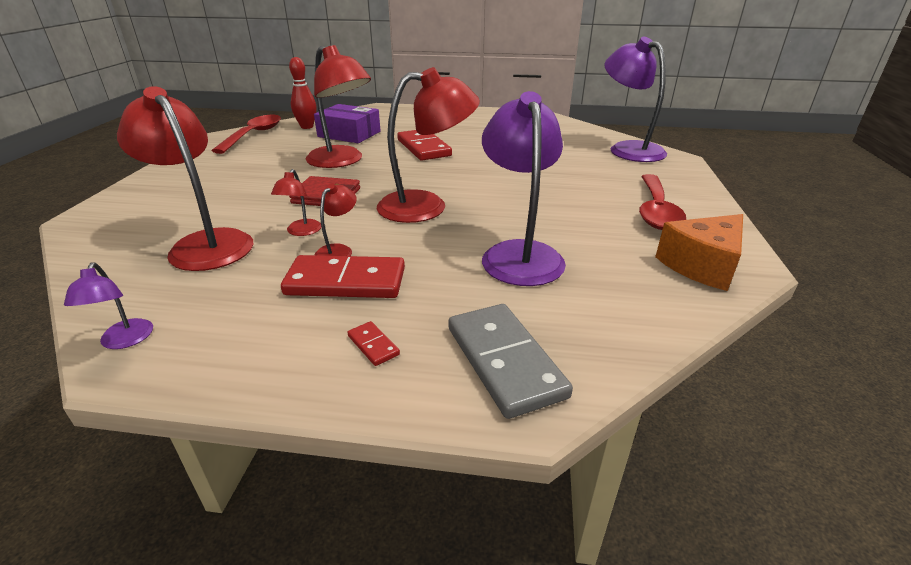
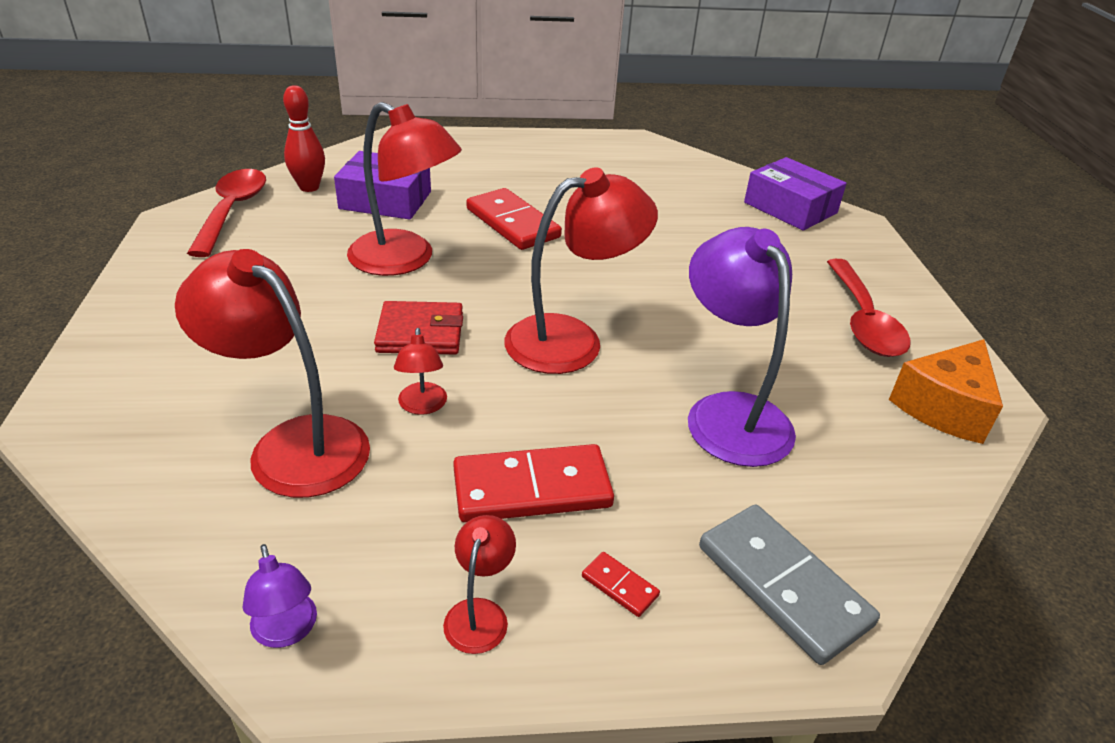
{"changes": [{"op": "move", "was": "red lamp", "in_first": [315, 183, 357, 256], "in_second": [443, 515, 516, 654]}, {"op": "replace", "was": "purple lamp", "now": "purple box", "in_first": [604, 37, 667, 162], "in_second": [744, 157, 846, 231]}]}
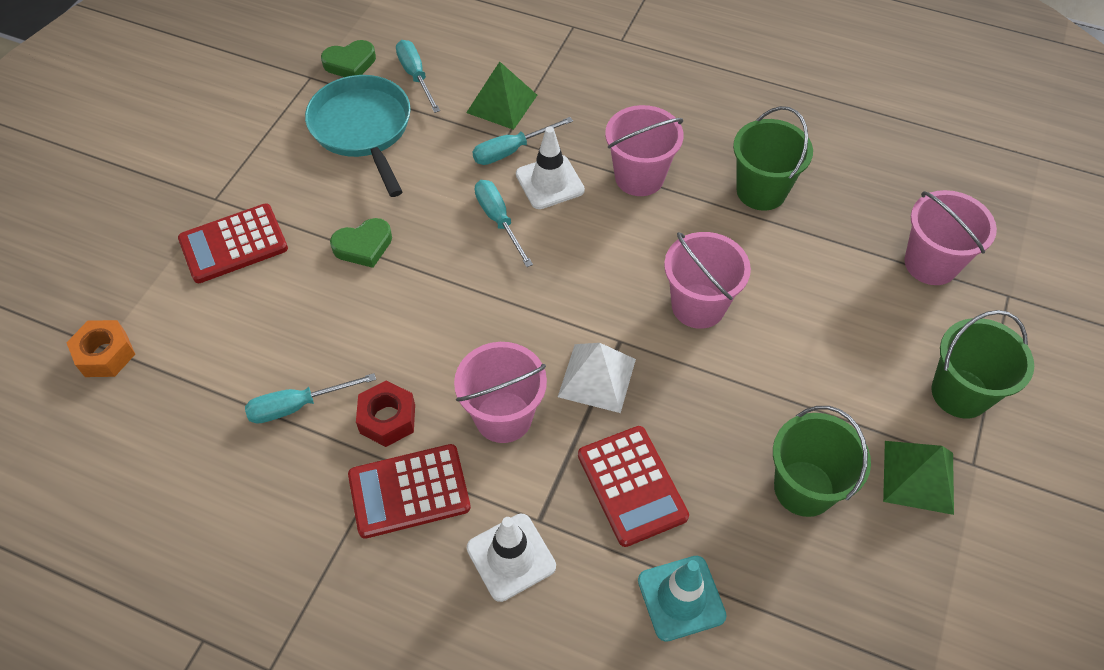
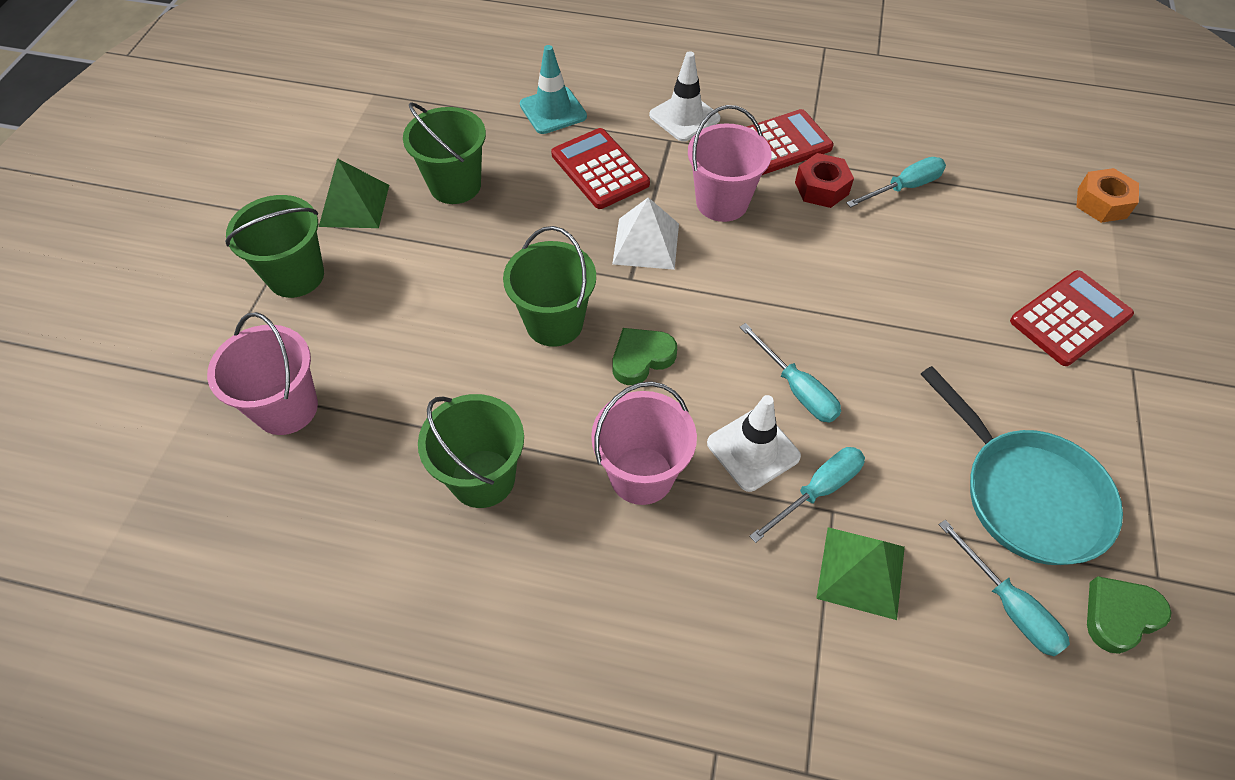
{"changes": [{"op": "recolor", "was": "pink bucket", "now": "green bucket", "in_first": [664, 232, 751, 329], "in_second": [503, 226, 596, 347]}, {"op": "move", "was": "green heart", "in_first": [330, 218, 392, 268], "in_second": [613, 328, 677, 385]}]}
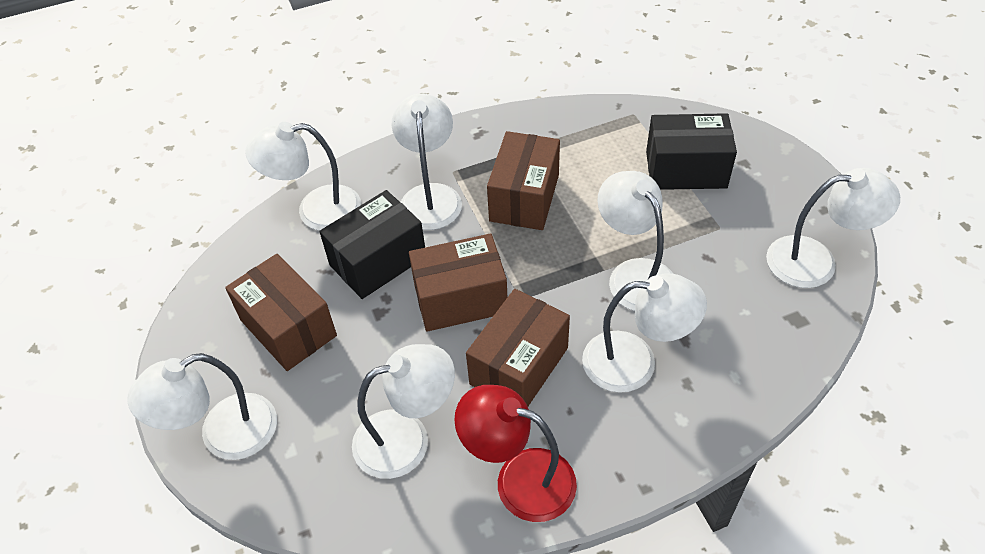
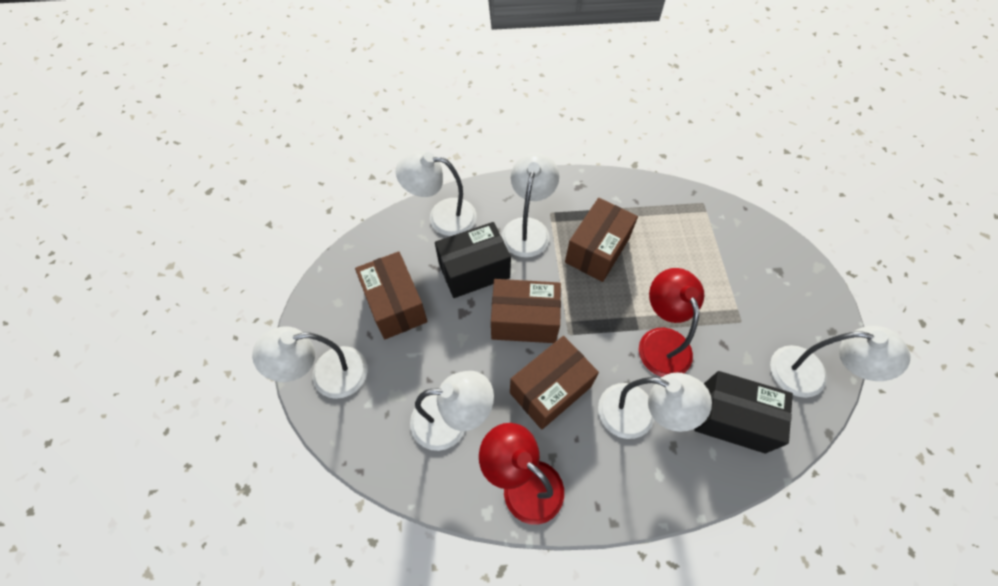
{"changes": [{"op": "recolor", "was": "white lamp", "now": "red lamp", "in_first": [597, 171, 673, 311], "in_second": [639, 268, 704, 377]}, {"op": "move", "was": "black box", "in_first": [646, 113, 737, 190], "in_second": [694, 371, 793, 454]}]}
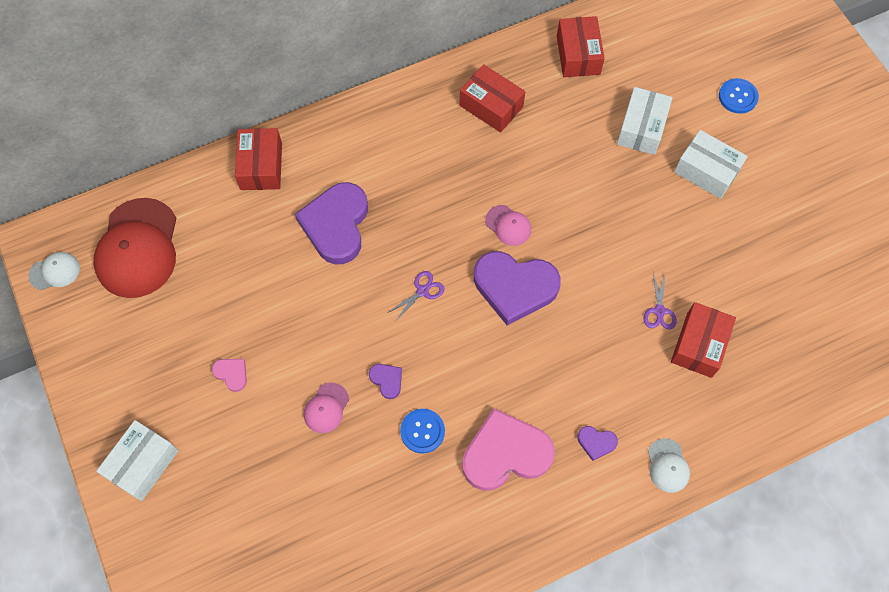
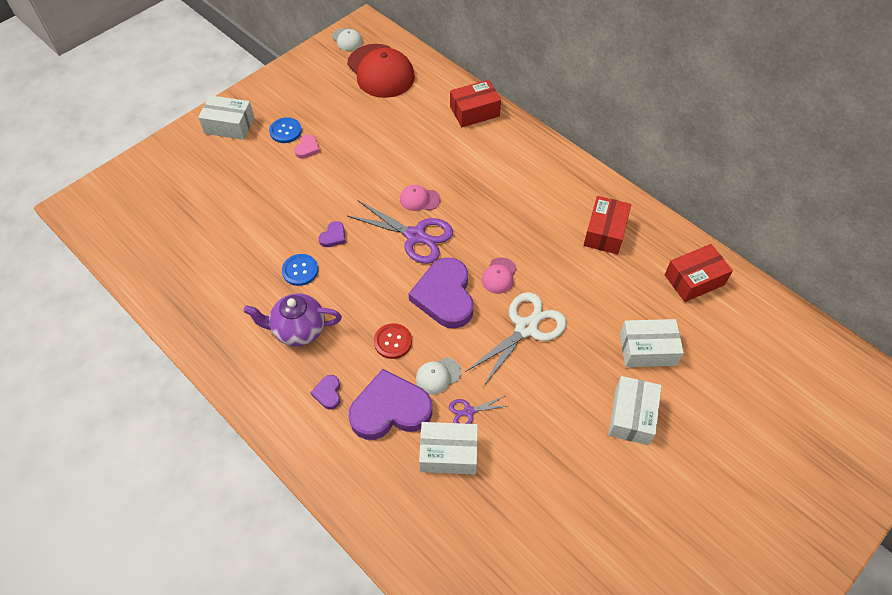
{"changes": [{"op": "replace", "was": "pink heart", "now": "purple teapot", "in_first": [462, 408, 555, 491], "in_second": [243, 293, 342, 347]}, {"op": "move", "was": "blue button", "in_first": [719, 78, 759, 114], "in_second": [269, 118, 302, 143]}, {"op": "rotate", "was": "red cap", "in_first": [93, 198, 177, 298], "in_second": [347, 44, 415, 98], "clockwise": -105}, {"op": "resize", "was": "purple scissors", "in_first": [387, 271, 444, 322], "in_second": [347, 201, 453, 264], "ratio": 2.08}, {"op": "move", "was": "purple heart", "in_first": [295, 182, 368, 265], "in_second": [348, 369, 432, 440]}, {"op": "insert", "now": "red button", "in_second": [374, 323, 412, 359]}, {"op": "move", "was": "pink cap", "in_first": [304, 383, 349, 433], "in_second": [400, 185, 440, 211]}, {"op": "move", "was": "white cap", "in_first": [648, 438, 690, 493], "in_second": [416, 358, 462, 395]}, {"op": "recolor", "was": "red box", "now": "white box", "in_first": [671, 302, 736, 378], "in_second": [419, 422, 478, 474]}, {"op": "insert", "now": "white scissors", "in_second": [465, 292, 567, 387]}]}
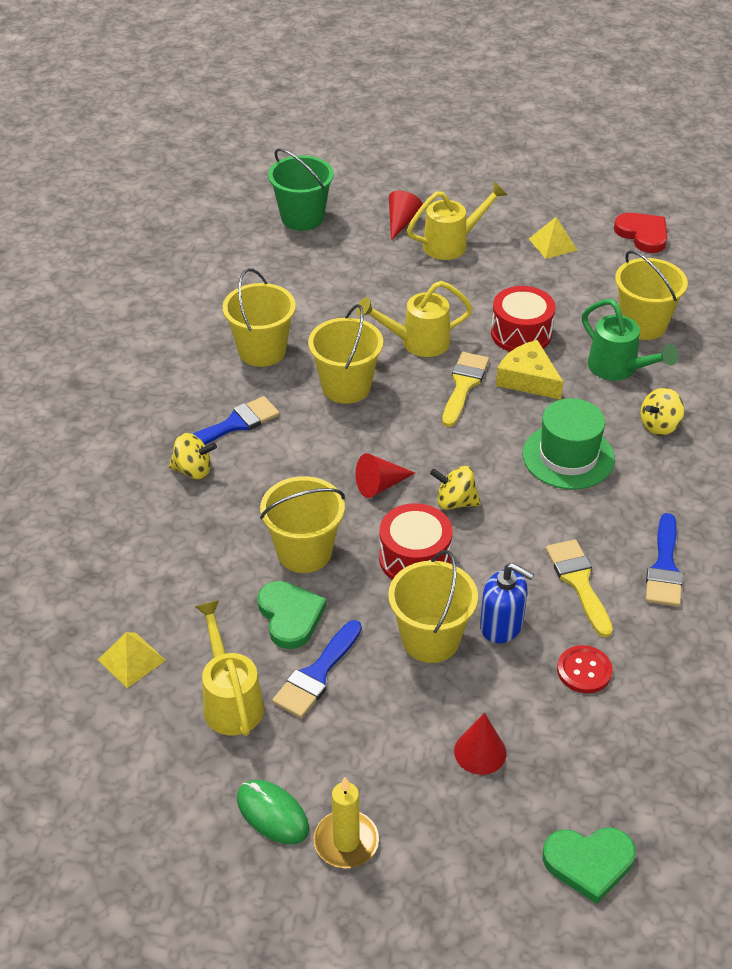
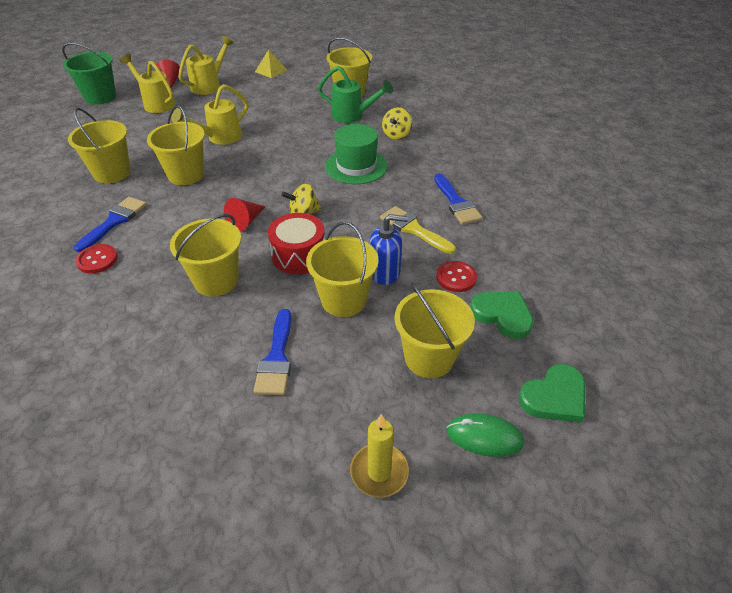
{"changes": [{"op": "replace", "was": "yellow spinning top", "now": "red button", "in_first": [169, 433, 217, 479], "in_second": [75, 244, 118, 274]}, {"op": "move", "was": "yellow watering can", "in_first": [195, 600, 264, 736], "in_second": [120, 54, 175, 113]}, {"op": "replace", "was": "red cone", "now": "yellow bucket", "in_first": [454, 713, 506, 775], "in_second": [394, 283, 475, 378]}, {"op": "move", "was": "green mouse", "in_first": [237, 780, 309, 844], "in_second": [447, 413, 524, 457]}, {"op": "move", "was": "green heart", "in_first": [258, 581, 326, 649], "in_second": [470, 292, 534, 339]}, {"op": "delete", "was": "yellow pyramid", "in_first": [98, 632, 166, 688]}, {"op": "delete", "was": "yellow brush", "in_first": [442, 352, 489, 427]}, {"op": "delete", "was": "red drum", "in_first": [491, 286, 556, 352]}, {"op": "delete", "was": "yellow cheese", "in_first": [496, 340, 563, 400]}, {"op": "delete", "was": "red heart", "in_first": [614, 213, 668, 253]}]}
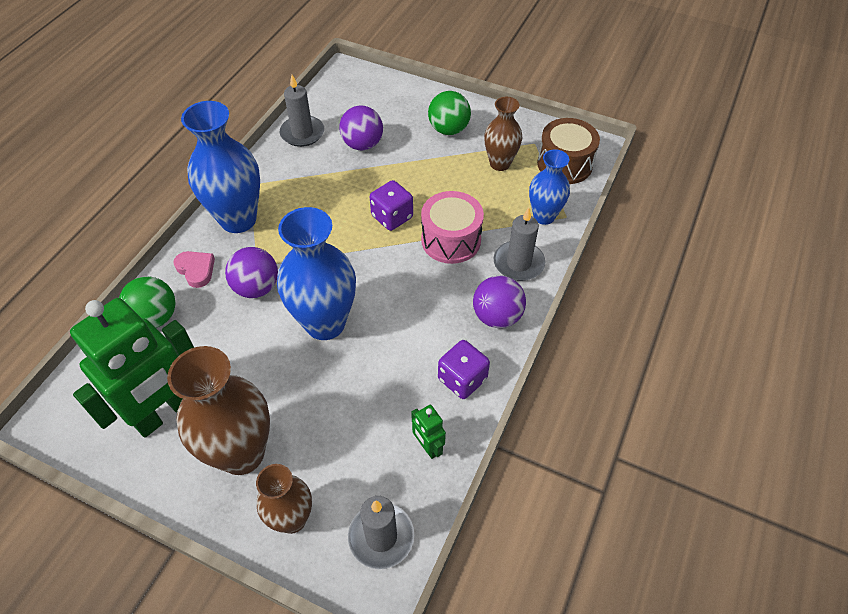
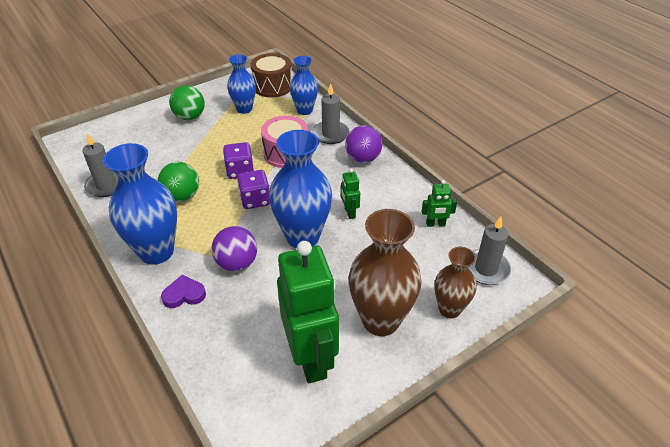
{"changes": [{"op": "move", "was": "green ball", "in_first": [119, 276, 175, 328], "in_second": [158, 162, 199, 202]}, {"op": "recolor", "was": "pink heart", "now": "purple heart", "in_first": [173, 251, 215, 288], "in_second": [161, 275, 206, 308]}, {"op": "recolor", "was": "brown vase", "now": "blue vase", "in_first": [484, 97, 522, 171], "in_second": [227, 54, 256, 114]}, {"op": "move", "was": "purple dice", "in_first": [438, 340, 490, 399], "in_second": [237, 170, 270, 209]}, {"op": "insert", "now": "green robot", "in_second": [341, 168, 360, 219]}, {"op": "delete", "was": "purple ball", "in_first": [339, 105, 383, 151]}]}
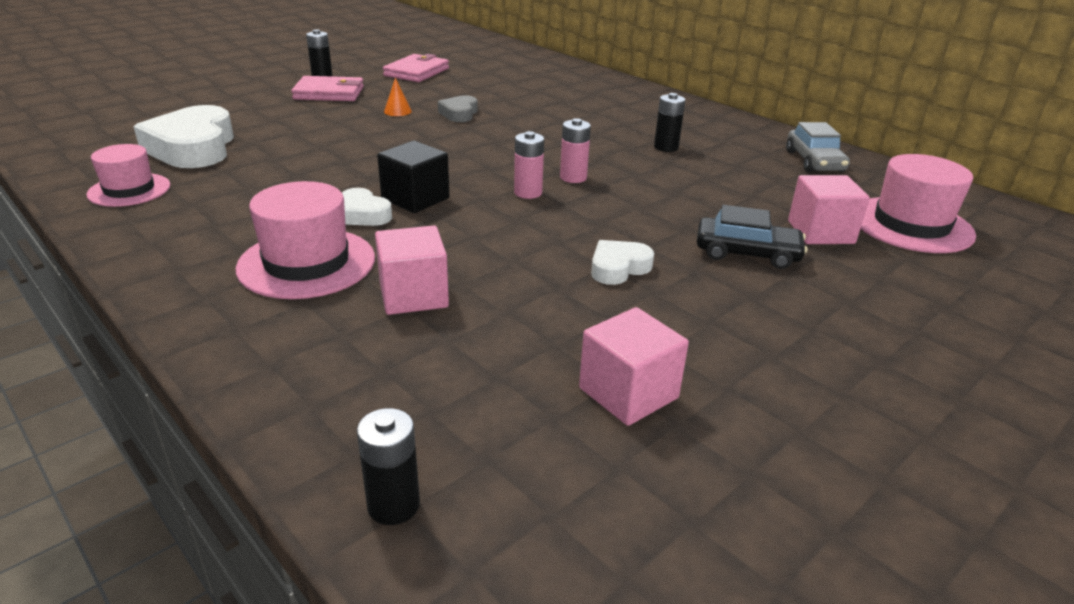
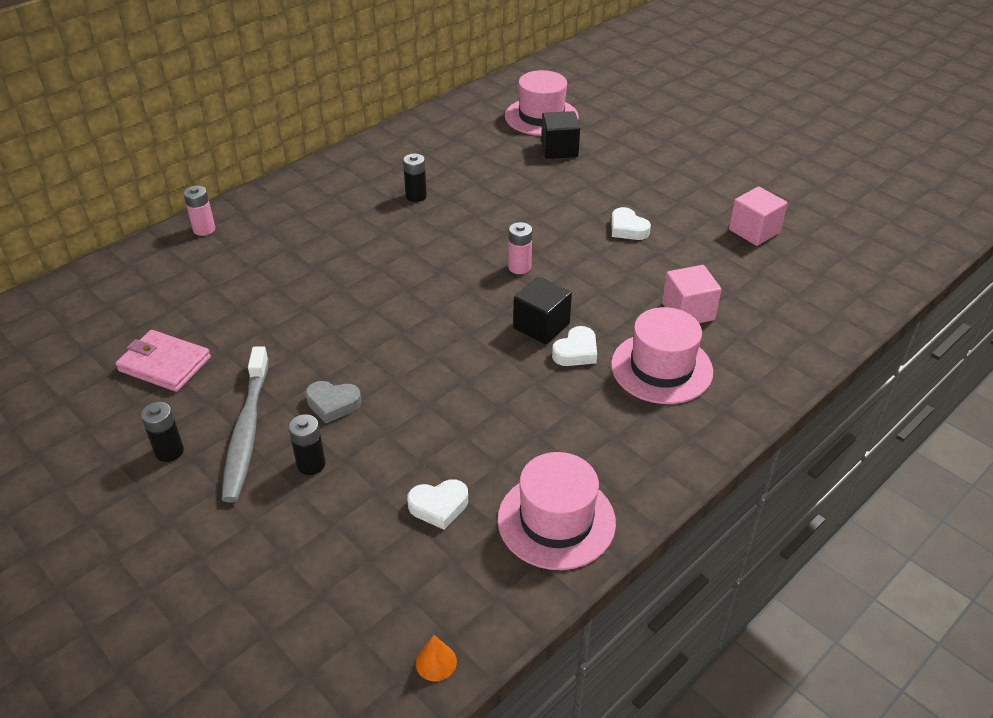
{"changes": [{"op": "move", "was": "pink battery", "in_first": [560, 118, 591, 183], "in_second": [183, 186, 215, 236]}, {"op": "replace", "was": "pink wallet", "now": "grey toothbrush", "in_first": [291, 76, 364, 101], "in_second": [221, 346, 269, 502]}, {"op": "move", "was": "black battery", "in_first": [357, 408, 420, 525], "in_second": [288, 414, 326, 475]}, {"op": "move", "was": "grey heart", "in_first": [438, 96, 478, 122], "in_second": [305, 381, 362, 423]}, {"op": "resize", "was": "white heart", "in_first": [134, 105, 234, 168], "in_second": [407, 479, 468, 530], "ratio": 0.51}, {"op": "move", "was": "orange cone", "in_first": [384, 77, 412, 116], "in_second": [415, 635, 457, 681]}, {"op": "resize", "was": "pink hat", "in_first": [86, 144, 170, 207], "in_second": [497, 452, 616, 570], "ratio": 1.52}, {"op": "recolor", "was": "pink cube", "now": "black cube", "in_first": [788, 175, 870, 244], "in_second": [541, 111, 580, 159]}, {"op": "delete", "was": "black car", "in_first": [697, 205, 807, 269]}, {"op": "delete", "was": "grey car", "in_first": [786, 122, 850, 172]}]}
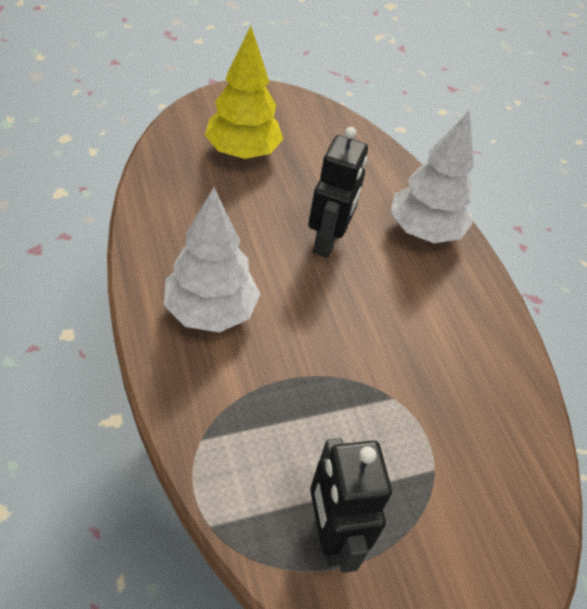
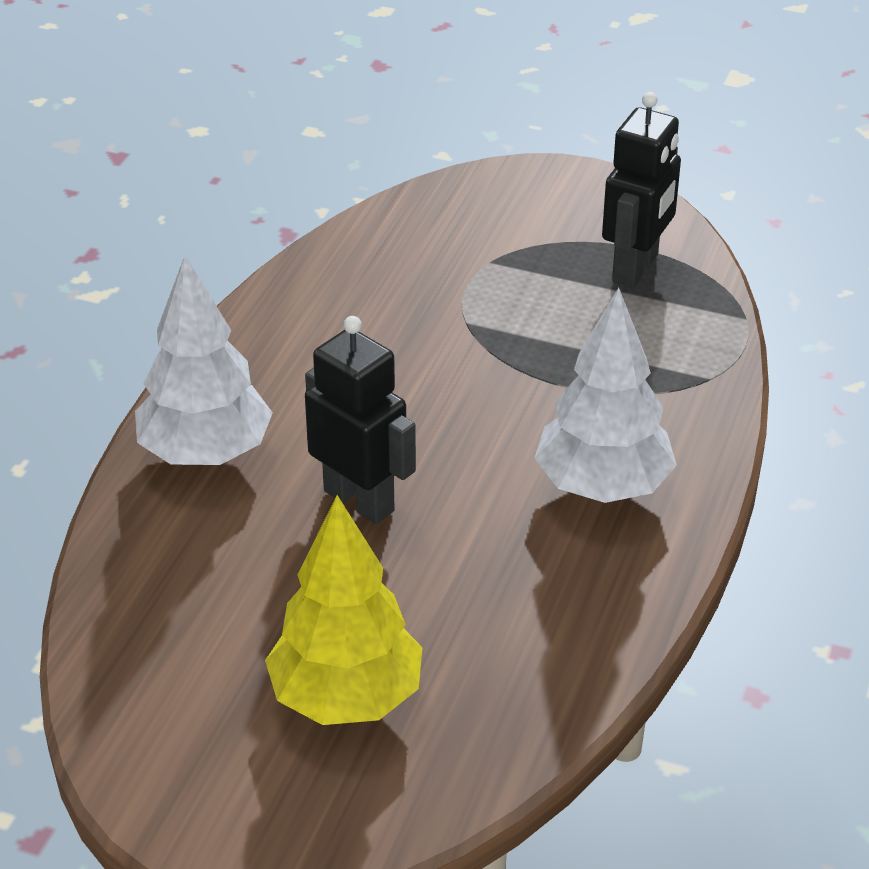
{"changes": [{"op": "rotate", "was": "black robot", "in_first": [308, 127, 368, 258], "in_second": [305, 316, 416, 524], "clockwise": 75}]}
